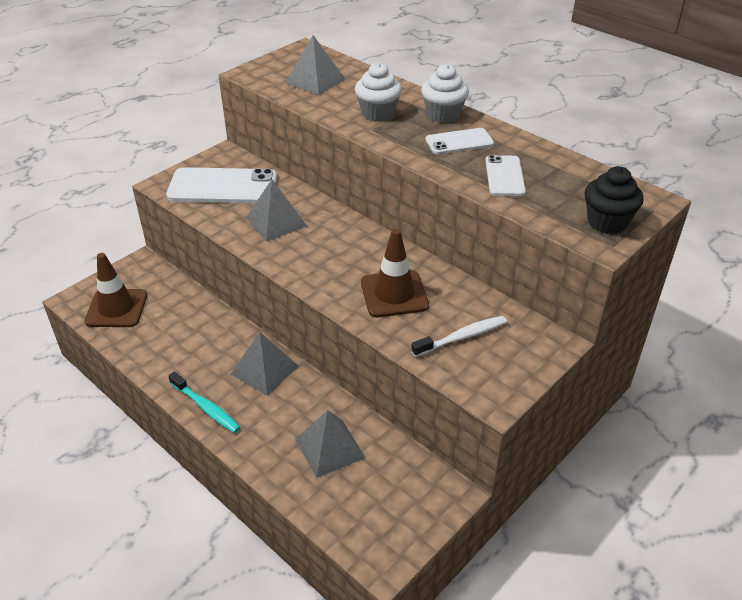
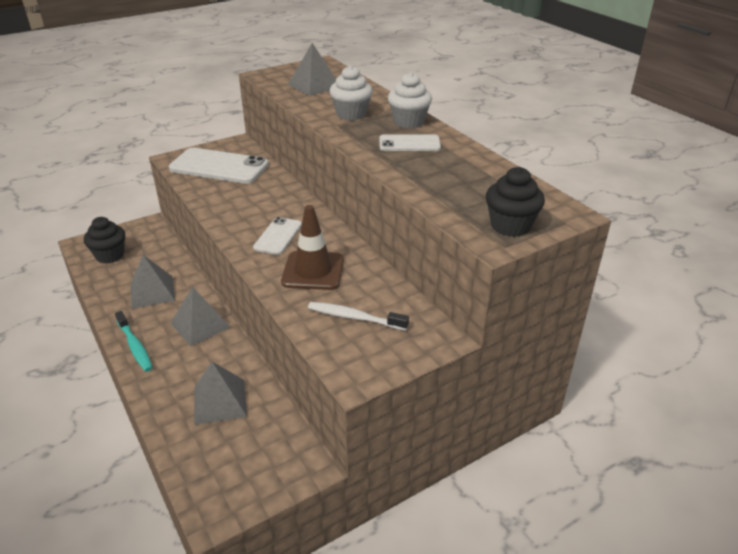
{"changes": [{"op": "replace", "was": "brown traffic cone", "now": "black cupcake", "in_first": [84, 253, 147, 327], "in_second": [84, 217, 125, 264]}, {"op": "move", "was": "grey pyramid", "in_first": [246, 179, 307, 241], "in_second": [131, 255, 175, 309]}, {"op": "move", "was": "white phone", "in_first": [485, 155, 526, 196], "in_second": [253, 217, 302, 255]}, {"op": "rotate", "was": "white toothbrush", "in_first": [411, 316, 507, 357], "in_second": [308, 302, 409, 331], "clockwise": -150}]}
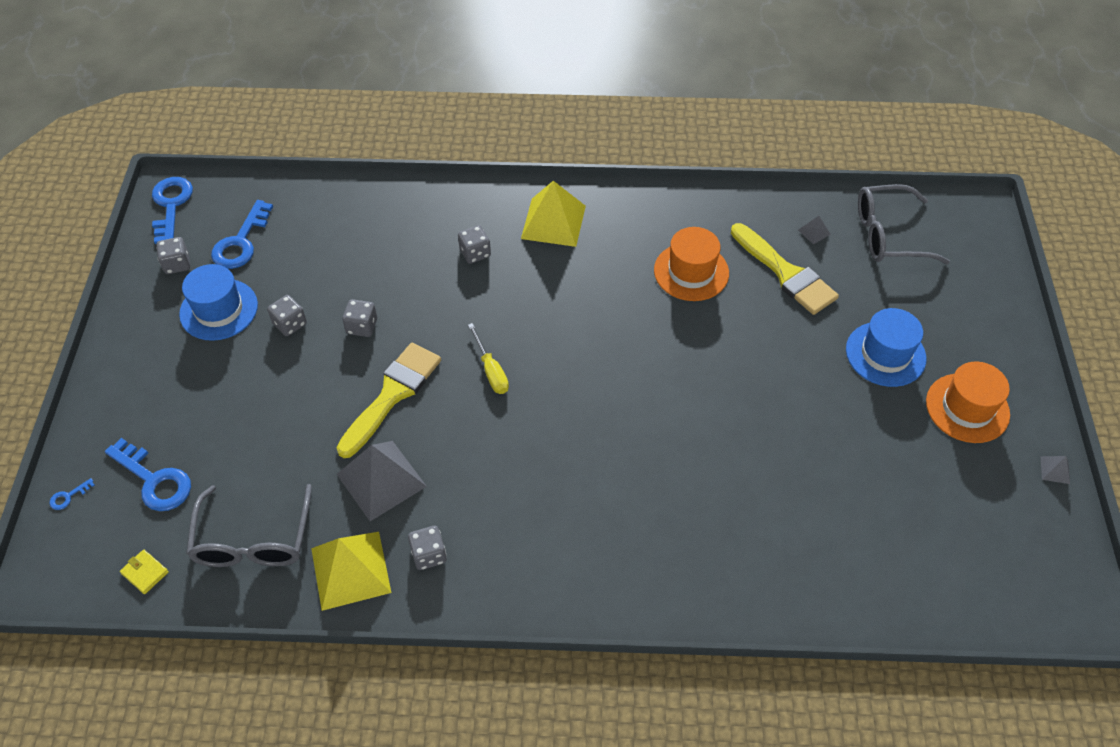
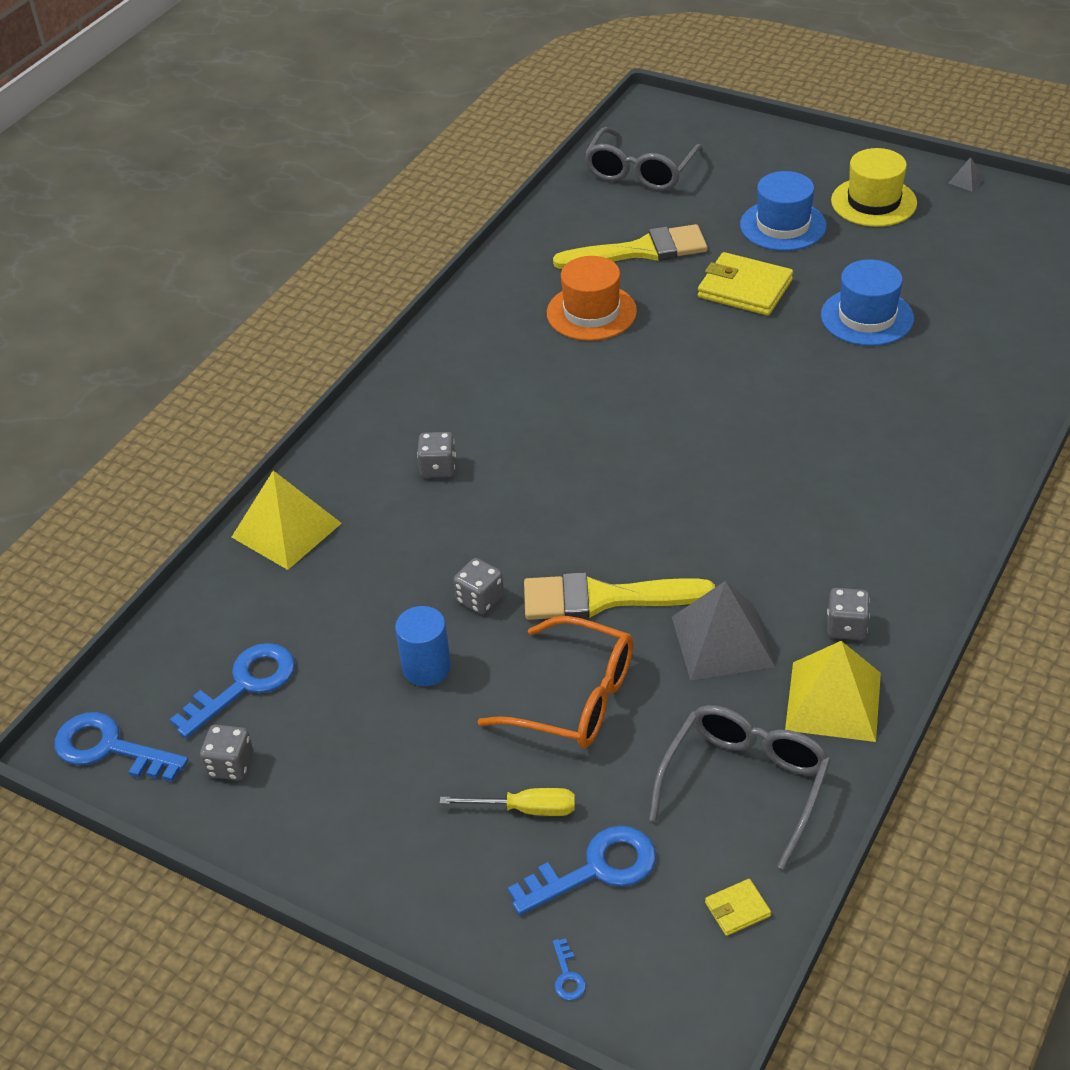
{"changes": [{"op": "rotate", "was": "blue key", "in_first": [211, 200, 273, 269], "in_second": [170, 643, 295, 738], "clockwise": -90}, {"op": "move", "was": "yellow pyramid", "in_first": [521, 181, 586, 247], "in_second": [232, 471, 342, 570]}, {"op": "replace", "was": "grey dice", "now": "blue cylinder", "in_first": [267, 295, 307, 336], "in_second": [395, 606, 451, 686]}, {"op": "move", "was": "yellow screwdriver", "in_first": [468, 323, 509, 394], "in_second": [440, 788, 575, 816]}, {"op": "insert", "now": "orange glasses", "in_second": [477, 616, 633, 748]}, {"op": "rotate", "was": "yellow brush", "in_first": [336, 343, 441, 458], "in_second": [524, 572, 715, 620], "clockwise": -60}, {"op": "rotate", "was": "grey glasses", "in_first": [186, 484, 312, 567], "in_second": [649, 705, 831, 870], "clockwise": -90}, {"op": "insert", "now": "yellow wallet", "in_second": [698, 252, 793, 316]}, {"op": "move", "was": "blue hat", "in_first": [179, 264, 258, 341], "in_second": [821, 259, 914, 346]}, {"op": "recolor", "was": "orange hat", "now": "yellow hat", "in_first": [926, 361, 1010, 443], "in_second": [831, 148, 917, 227]}, {"op": "delete", "was": "grey pyramid", "in_first": [798, 216, 831, 245]}]}
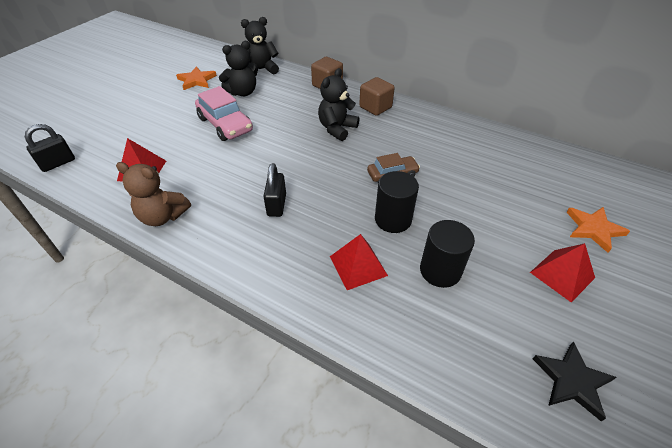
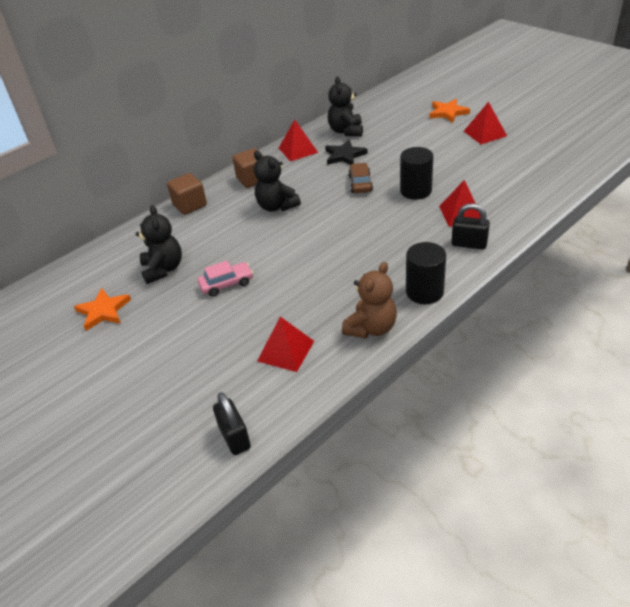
{"changes": [{"op": "resize", "was": "pink car", "in_first": [195, 86, 253, 141], "in_second": [197, 261, 253, 297], "ratio": 0.61}, {"op": "insert", "now": "red pyramid", "in_second": [279, 120, 318, 161]}, {"op": "move", "was": "black star", "in_first": [533, 341, 616, 421], "in_second": [325, 139, 368, 165]}, {"op": "move", "was": "black teddy bear", "in_first": [241, 17, 279, 77], "in_second": [328, 76, 363, 136]}, {"op": "move", "was": "black cylinder", "in_first": [420, 220, 475, 288], "in_second": [406, 242, 446, 304]}, {"op": "move", "was": "black padlock", "in_first": [263, 163, 286, 217], "in_second": [451, 203, 490, 250]}]}
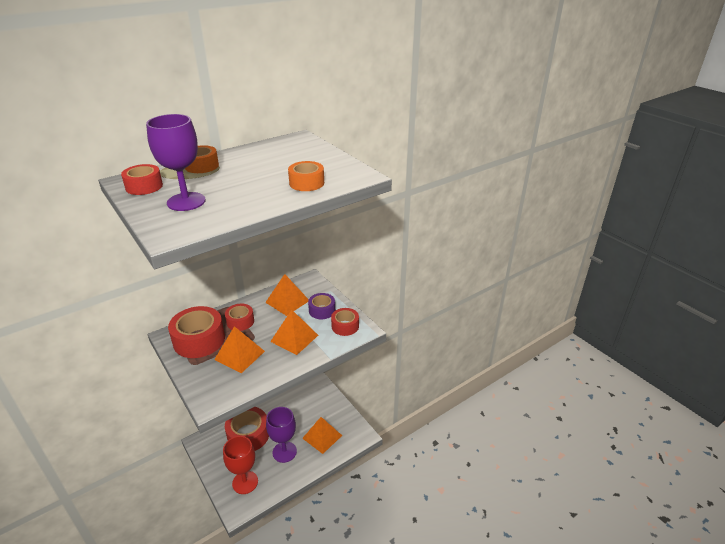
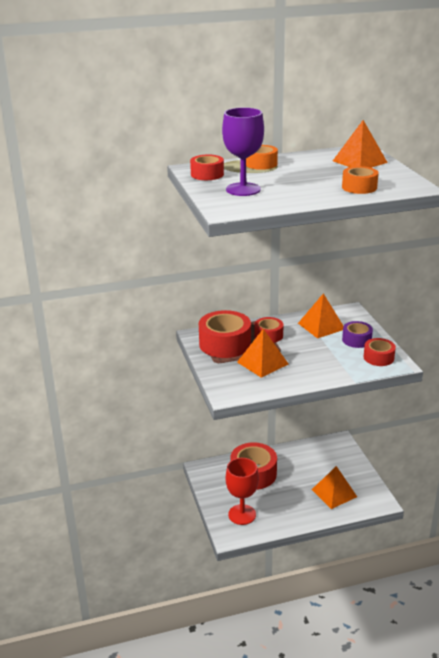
{"changes": [{"op": "move", "was": "orange pyramid", "in_first": [270, 310, 318, 355], "in_second": [333, 120, 388, 168]}, {"op": "delete", "was": "purple goblet", "in_first": [266, 407, 297, 463]}]}
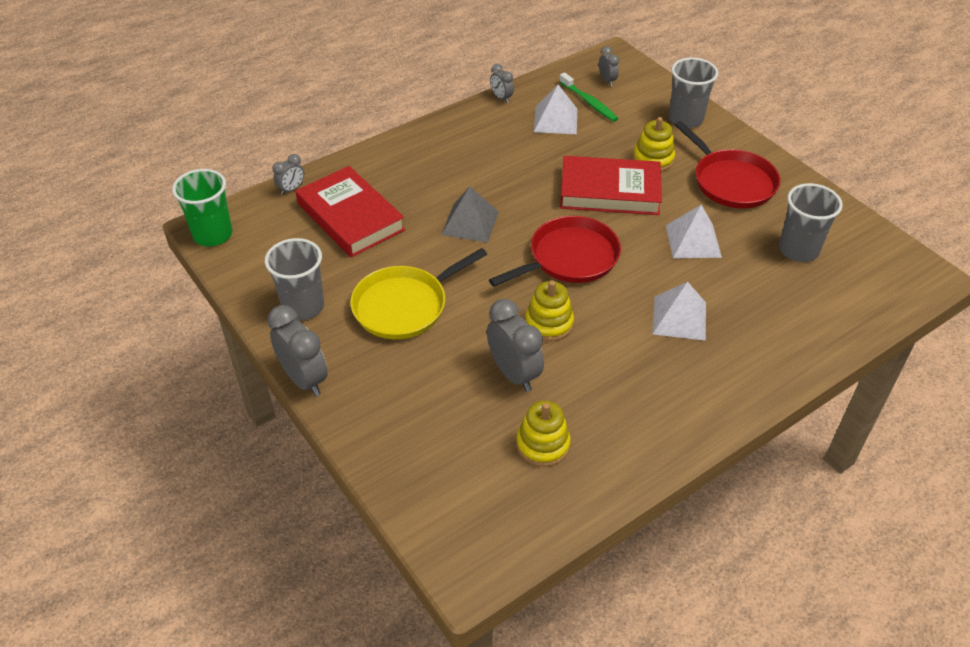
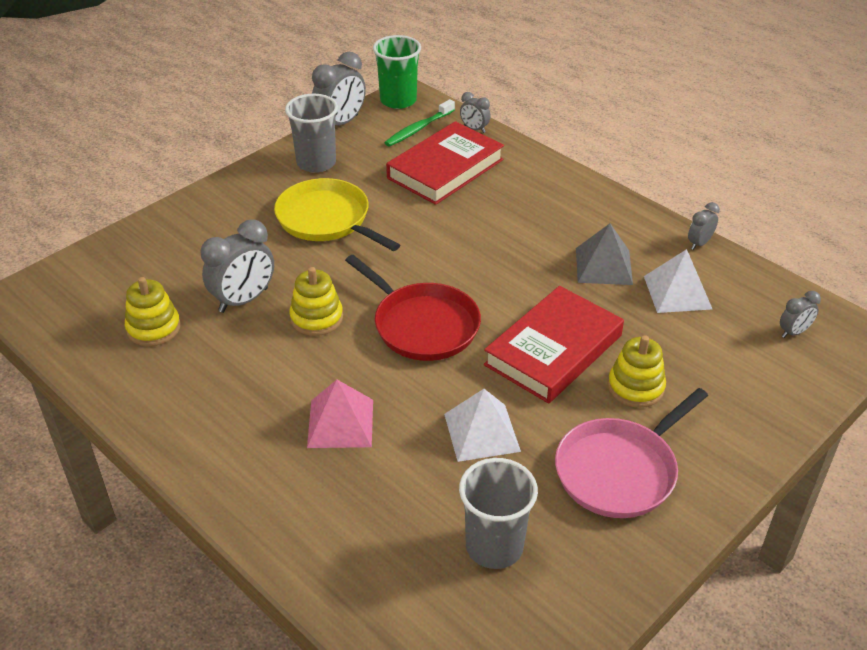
{"changes": [{"op": "recolor", "was": "white pyramid", "now": "pink pyramid", "in_first": [652, 282, 706, 341], "in_second": [307, 380, 373, 448]}, {"op": "move", "was": "grey clock", "in_first": [267, 305, 328, 396], "in_second": [312, 52, 366, 125]}, {"op": "move", "was": "green toothbrush", "in_first": [559, 72, 618, 122], "in_second": [384, 99, 455, 147]}, {"op": "rotate", "was": "red book", "in_first": [560, 156, 662, 215], "in_second": [484, 286, 624, 404], "clockwise": 45}, {"op": "recolor", "was": "red pan", "now": "pink pan", "in_first": [675, 121, 781, 209], "in_second": [555, 388, 708, 518]}, {"op": "move", "was": "grey pyramid", "in_first": [441, 187, 499, 243], "in_second": [576, 223, 633, 285]}, {"op": "delete", "was": "grey cup", "in_first": [669, 58, 718, 128]}]}
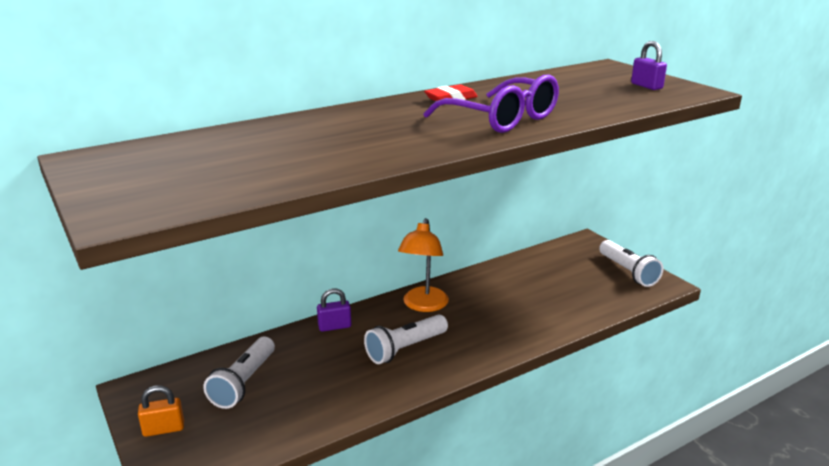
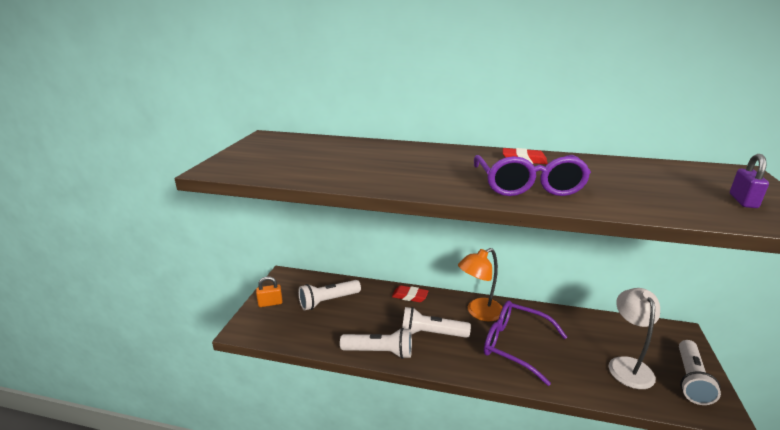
{"changes": [{"op": "rotate", "was": "orange padlock", "in_first": [138, 385, 184, 437], "in_second": [256, 276, 283, 307], "clockwise": -45}, {"op": "insert", "now": "white flashlight", "in_second": [340, 328, 412, 359]}, {"op": "replace", "was": "purple padlock", "now": "red eraser", "in_first": [317, 288, 351, 332], "in_second": [392, 285, 428, 302]}, {"op": "insert", "now": "purple glasses", "in_second": [484, 300, 567, 386]}, {"op": "insert", "now": "white lamp", "in_second": [609, 288, 660, 389]}]}
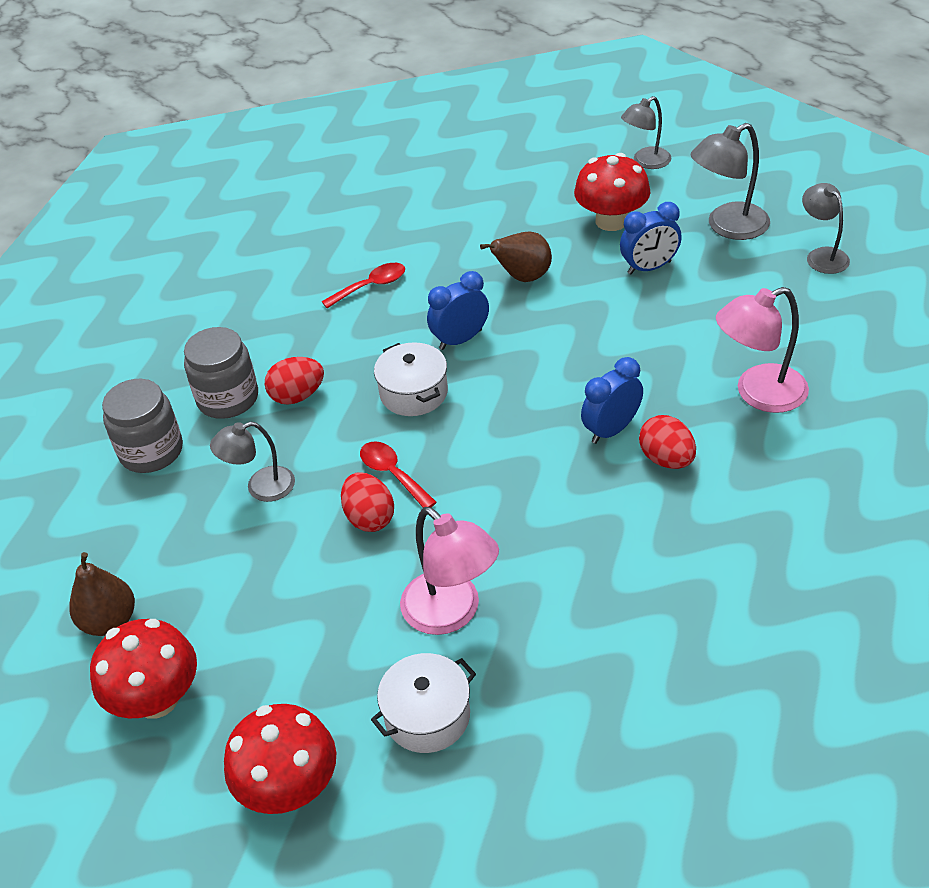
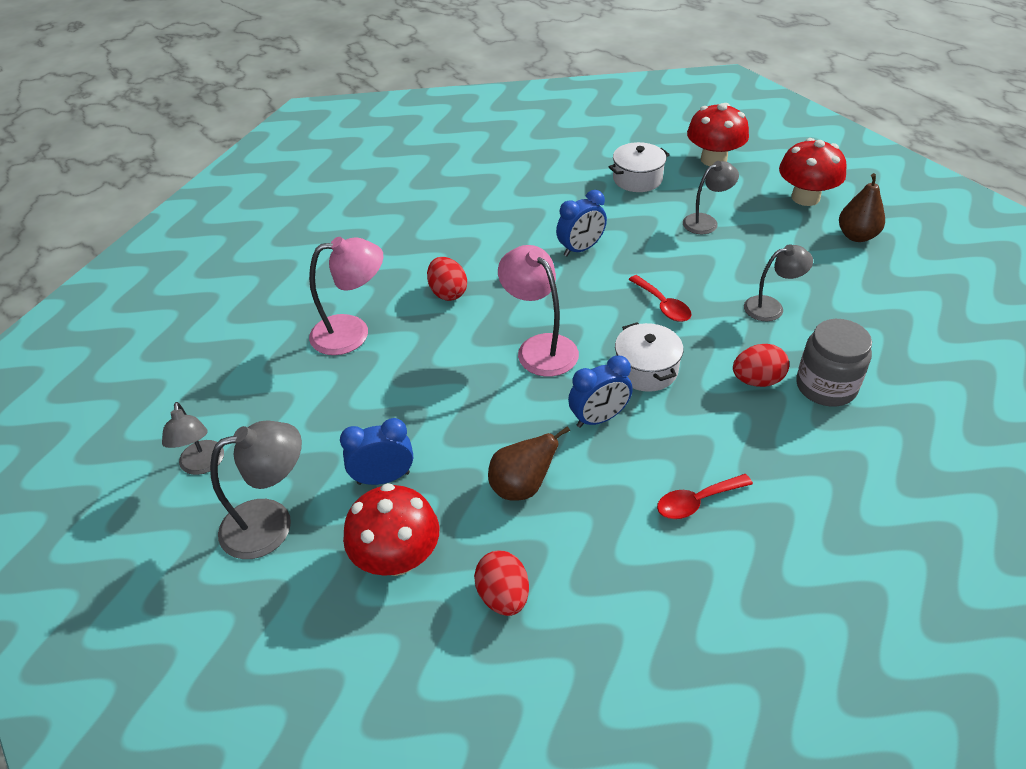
{"changes": [{"op": "move", "was": "red egg", "in_first": [341, 472, 394, 532], "in_second": [474, 551, 529, 616]}, {"op": "move", "was": "pink lamp", "in_first": [400, 507, 499, 635], "in_second": [498, 245, 579, 377]}, {"op": "move", "was": "blue clock", "in_first": [581, 357, 643, 444], "in_second": [556, 190, 607, 256]}, {"op": "move", "was": "grey lamp", "in_first": [621, 96, 671, 169], "in_second": [683, 161, 739, 234]}, {"op": "delete", "was": "grey jar", "in_first": [102, 379, 183, 473]}]}
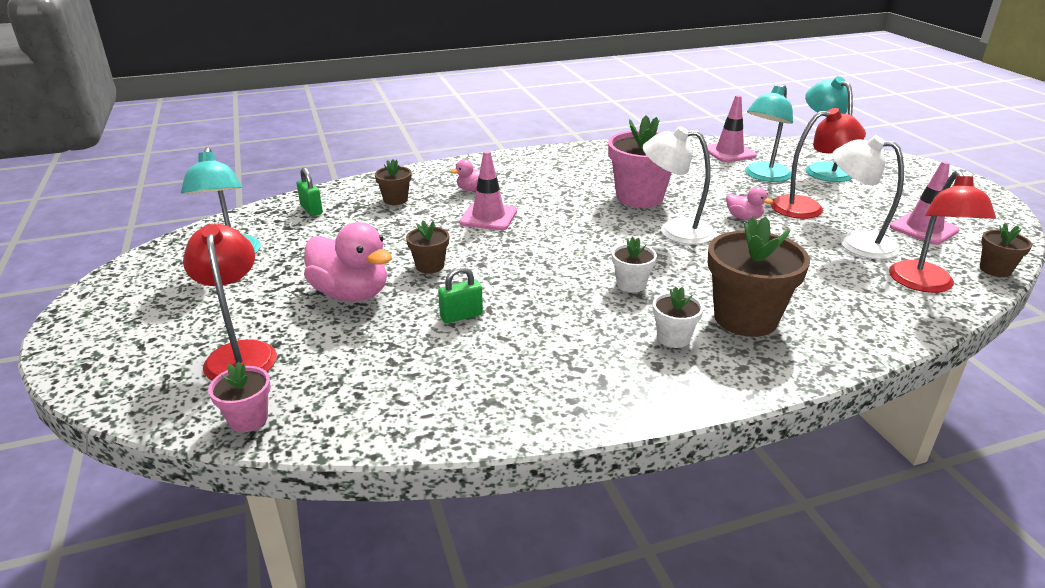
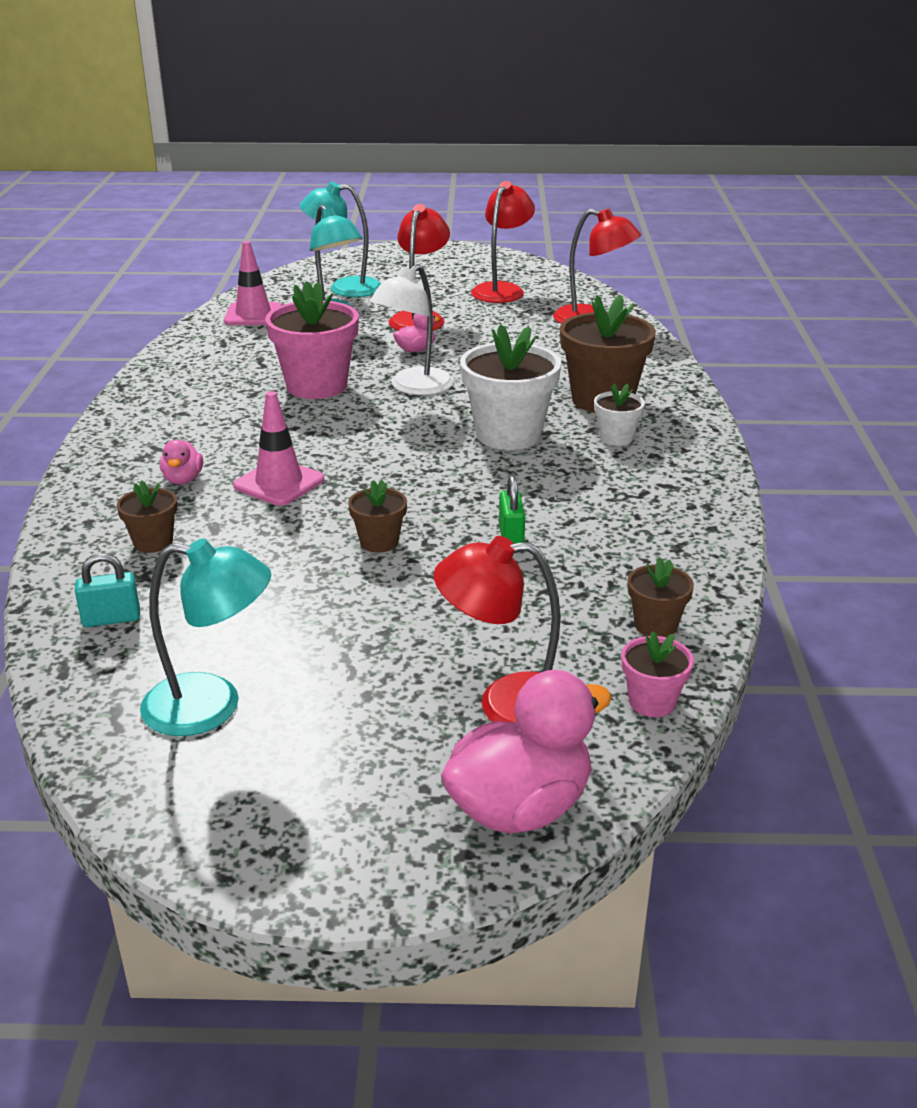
{"changes": [{"op": "recolor", "was": "green padlock", "now": "turquoise padlock", "in_first": [297, 168, 323, 216], "in_second": [75, 553, 140, 627]}, {"op": "move", "was": "pink duck", "in_first": [304, 222, 392, 301], "in_second": [441, 670, 612, 834]}, {"op": "resize", "was": "white flower pot", "in_first": [612, 237, 657, 293], "in_second": [460, 324, 561, 450], "ratio": 1.98}, {"op": "replace", "was": "pink traffic cone", "now": "red lamp", "in_first": [890, 161, 959, 245], "in_second": [471, 181, 535, 303]}, {"op": "move", "was": "brown flower pot", "in_first": [980, 223, 1032, 277], "in_second": [628, 558, 694, 637]}, {"op": "delete", "was": "white lamp", "in_first": [832, 135, 904, 259]}]}
